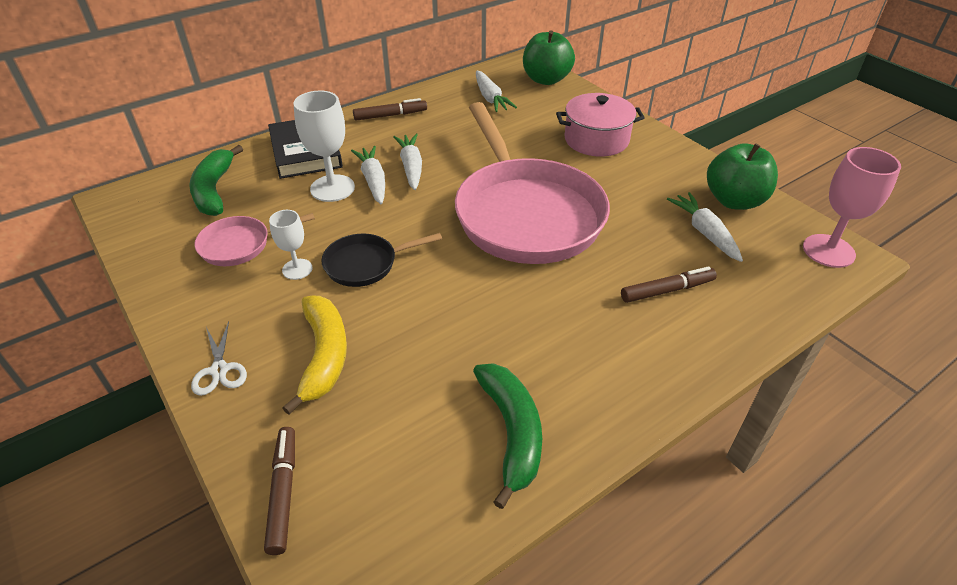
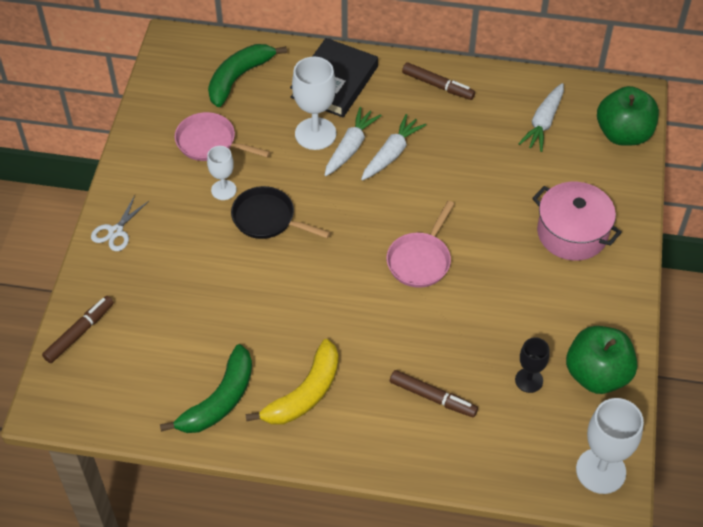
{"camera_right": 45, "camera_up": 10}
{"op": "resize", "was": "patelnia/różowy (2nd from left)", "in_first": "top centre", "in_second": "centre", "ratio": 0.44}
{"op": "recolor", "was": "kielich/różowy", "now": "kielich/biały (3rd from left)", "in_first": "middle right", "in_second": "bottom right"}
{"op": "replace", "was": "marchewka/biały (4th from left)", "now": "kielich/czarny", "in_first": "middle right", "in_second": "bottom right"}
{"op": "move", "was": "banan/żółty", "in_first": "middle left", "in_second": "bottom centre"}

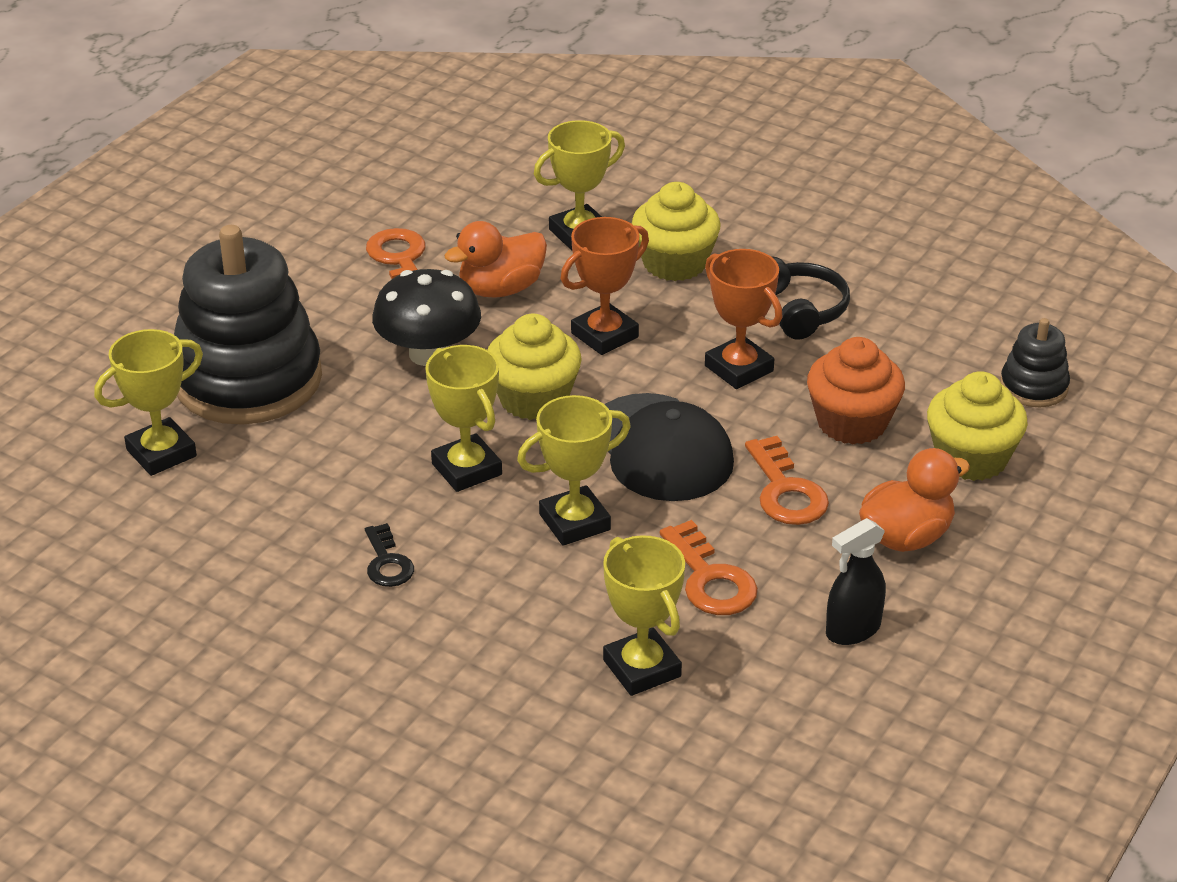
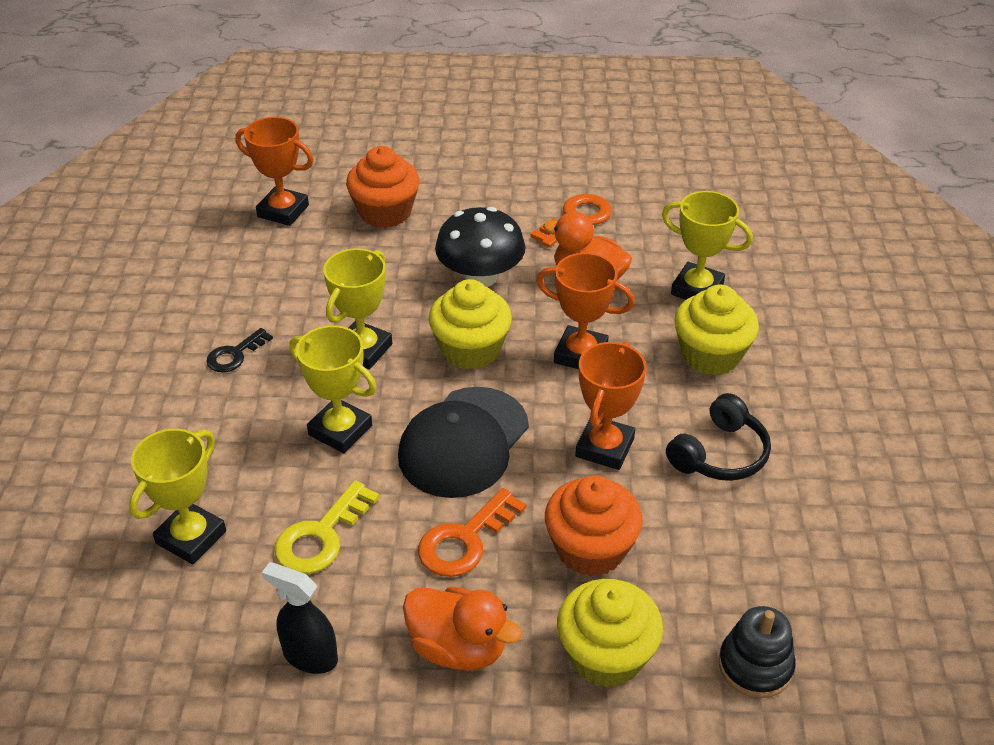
{"camera_right": 60, "camera_up": 5}
{"op": "replace", "was": "zabawka nakładanka/czarny (1st from left)", "now": "muffinka/pomarańczowy (1st from left)", "in_first": "middle left", "in_second": "top centre"}
{"op": "recolor", "was": "puchar/żółty (1st from left)", "now": "puchar/pomarańczowy (1st from left)", "in_first": "middle left", "in_second": "top left"}
{"op": "recolor", "was": "klucz/pomarańczowy (2nd from left)", "now": "klucz/żółty", "in_first": "centre", "in_second": "bottom left"}

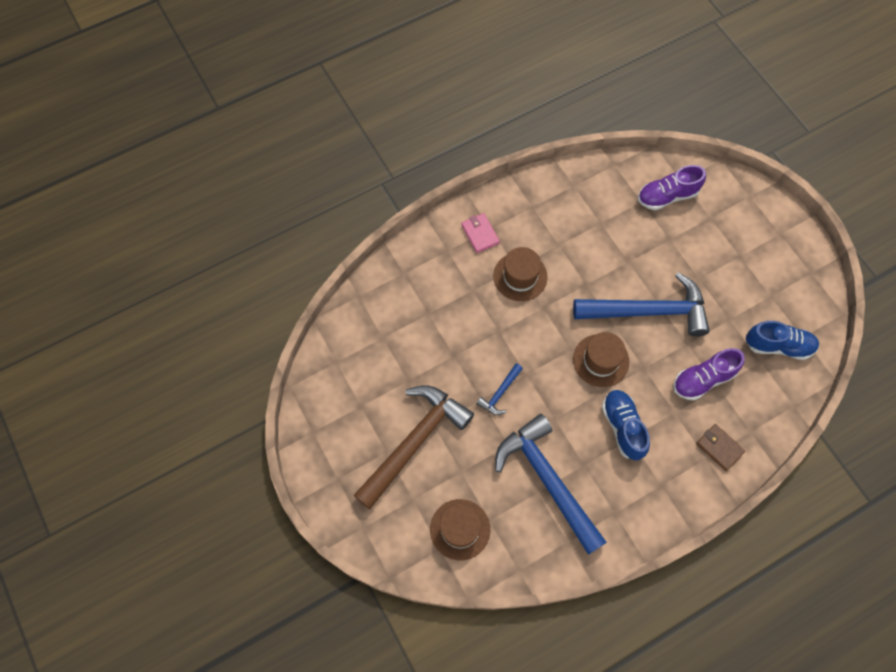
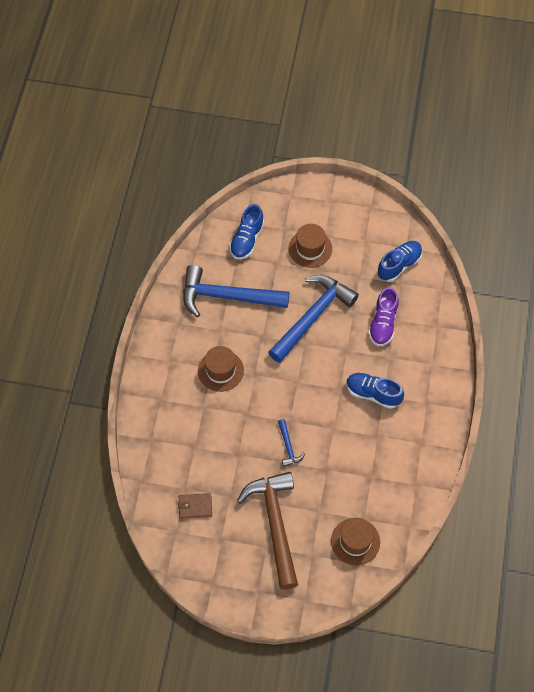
{"camera_right": -50, "camera_up": -5}
{"op": "recolor", "was": "but/fioletowy (1st from left)", "now": "but/niebieski (1st from left)", "in_first": "top right", "in_second": "centre"}
{"op": "delete", "was": "portfel/różowy", "in_first": "centre"}
{"op": "move", "was": "kapelusz/brązowy (3rd from left in the first image)", "now": "kapelusz/brązowy (2nd from left)", "in_first": "middle right", "in_second": "centre"}
{"op": "move", "was": "młotek/niebieski (2nd from left in the first image)", "now": "młotek/niebieski (1st from left)", "in_first": "bottom centre", "in_second": "centre"}
{"op": "move", "was": "portfel/brązowy", "in_first": "middle right", "in_second": "bottom centre"}

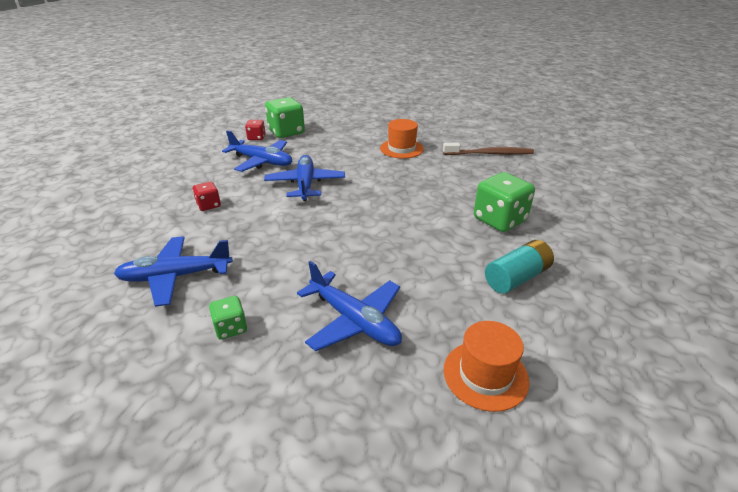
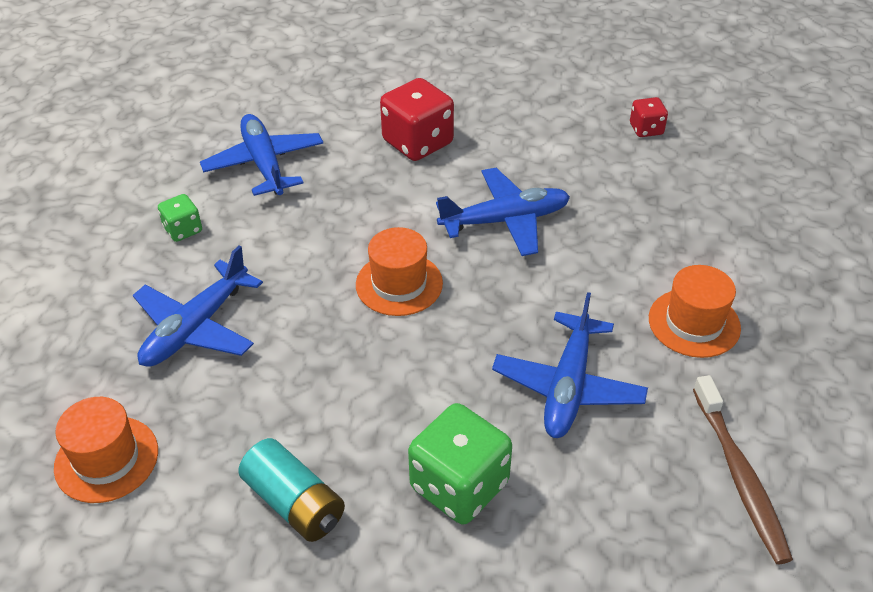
{"camera_right": 80, "camera_up": 10}
{"op": "delete", "was": "kostka do gry/zielony (2nd from left)", "in_first": "top centre"}
{"op": "move", "was": "samolot/niebieski (2nd from left in the first image)", "now": "samolot/niebieski (4th from left)", "in_first": "top centre", "in_second": "centre"}
{"op": "resize", "was": "kostka do gry/czerwony (1st from left)", "in_first": "middle left", "in_second": "top centre", "ratio": 1.89}
{"op": "insert", "now": "kapelusz/pomarańczowy (2nd from left)", "in_second": "centre"}

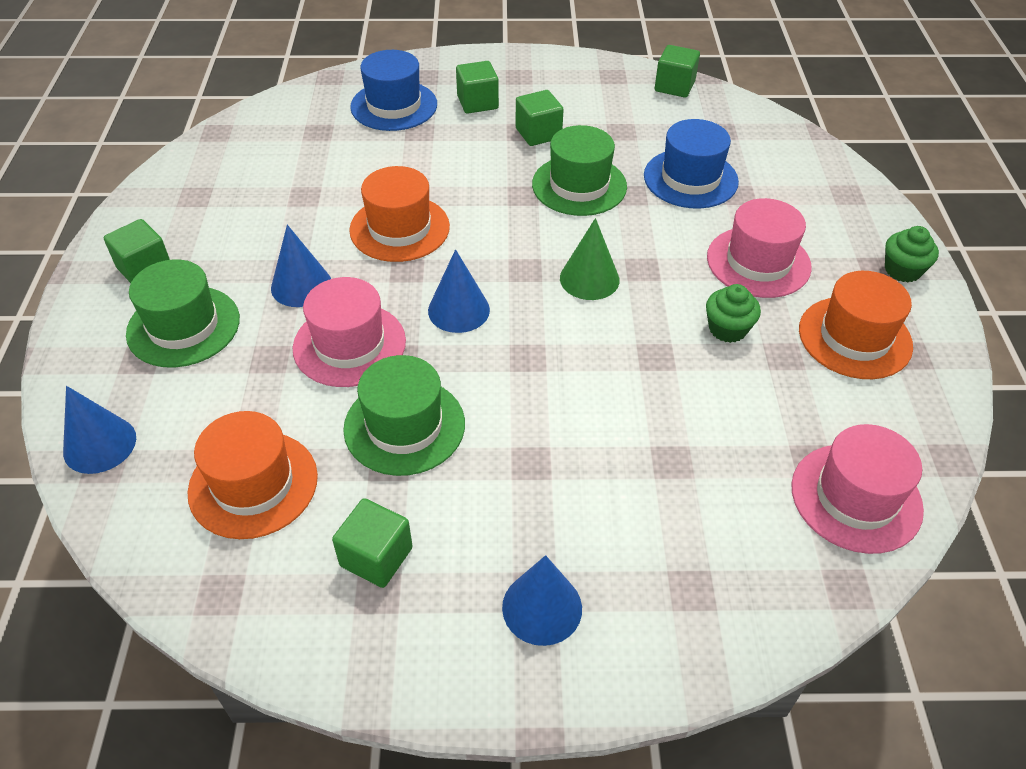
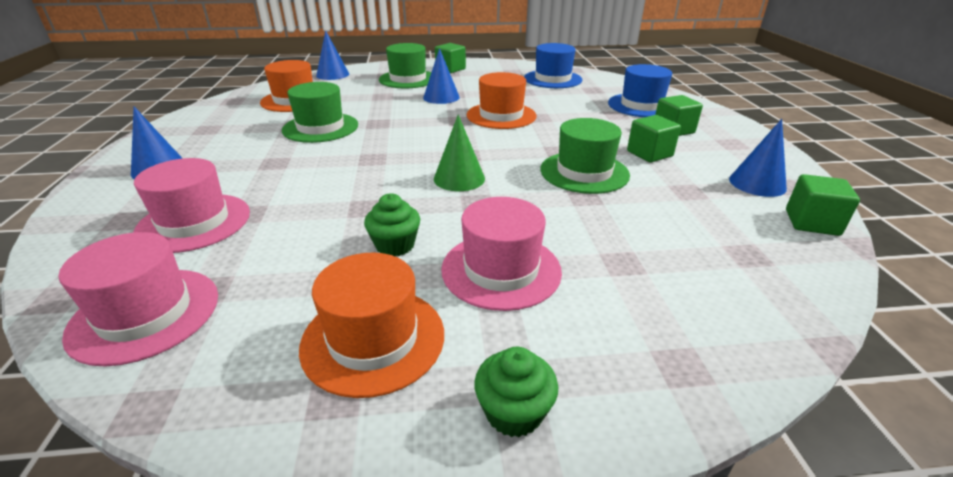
{"camera_right": 85, "camera_up": -15}
{"op": "move", "was": "kapelusz/niebieski (2nd from left in the first image)", "now": "kapelusz/niebieski (1st from left)", "in_first": "top right", "in_second": "top centre"}
{"op": "move", "was": "stożek/niebieski (3rd from left in the first image)", "now": "stożek/niebieski (4th from left)", "in_first": "centre", "in_second": "top right"}
{"op": "move", "was": "kapelusz/różowy (1st from left in the first image)", "now": "kapelusz/różowy (2nd from left)", "in_first": "centre", "in_second": "middle left"}
{"op": "delete", "was": "sześcian/zielony (2nd from left)", "in_first": "bottom centre"}

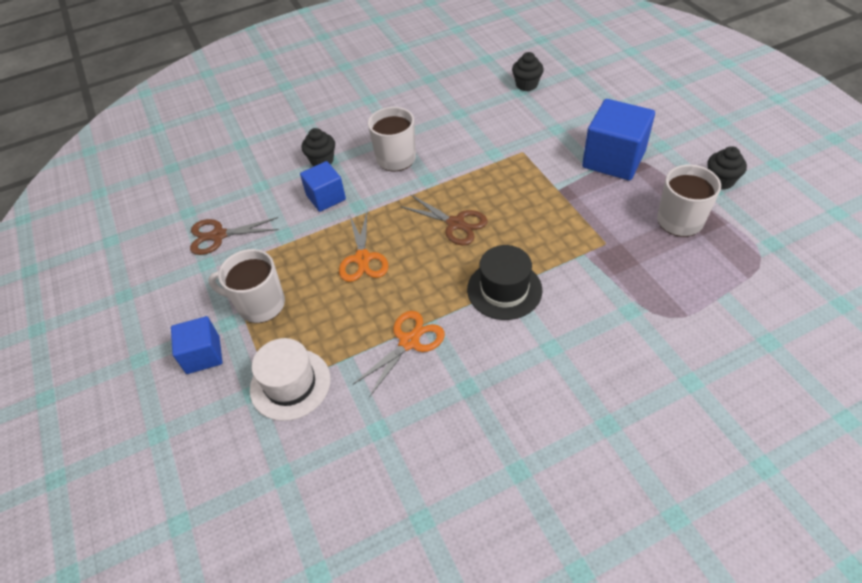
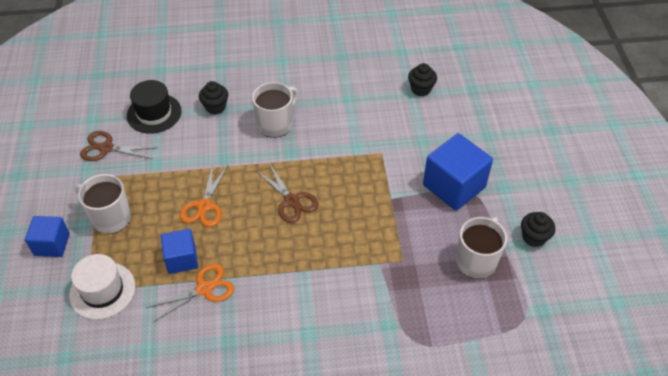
{"camera_right": 15, "camera_up": 0}
{"op": "move", "was": "sześcian/niebieski (2nd from left)", "in_first": "top centre", "in_second": "bottom left"}
{"op": "move", "was": "kapelusz/czarny", "in_first": "centre", "in_second": "top left"}

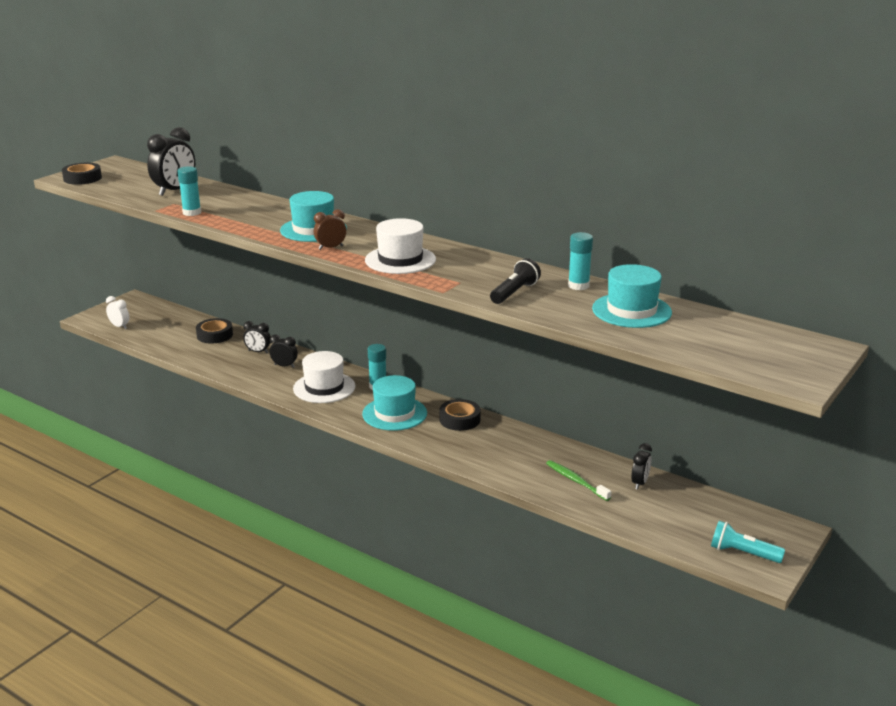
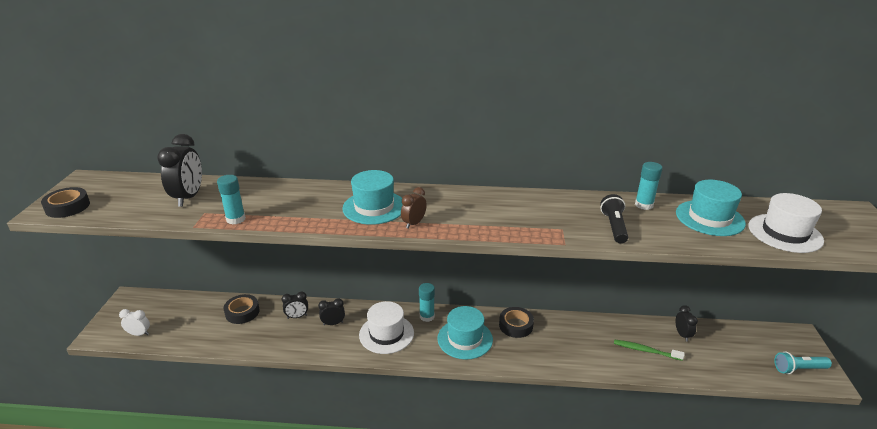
{"camera_right": -30, "camera_up": 5}
{"op": "move", "was": "kapelusz/biały (2nd from left)", "in_first": "centre", "in_second": "middle right"}

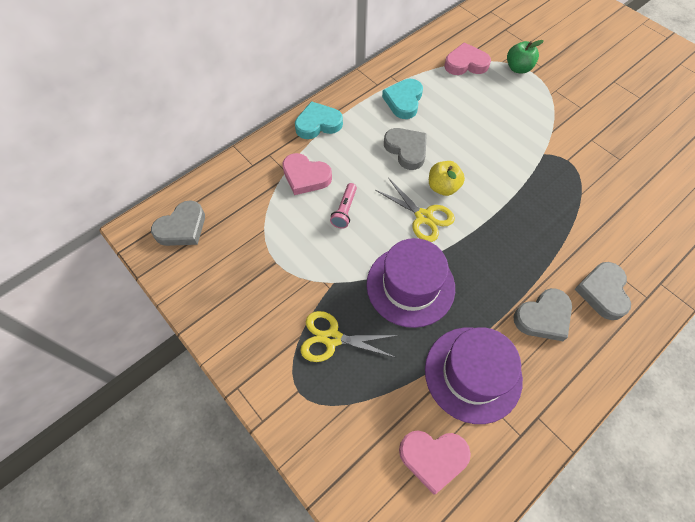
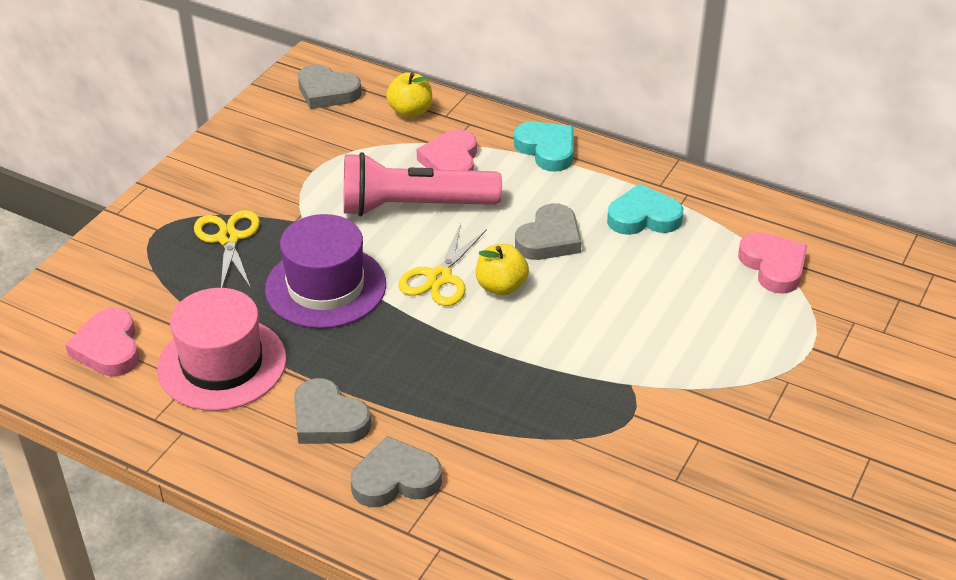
{"camera_right": 70, "camera_up": -20}
{"op": "delete", "was": "jabłko/zielony", "in_first": "top right"}
{"op": "resize", "was": "latarka/różowy", "in_first": "centre", "in_second": "top centre", "ratio": 2.3}
{"op": "recolor", "was": "kapelusz/fioletowy (2nd from left)", "now": "kapelusz/różowy", "in_first": "bottom right", "in_second": "middle left"}
{"op": "insert", "now": "jabłko/żółty (1st from left)", "in_second": "top centre"}

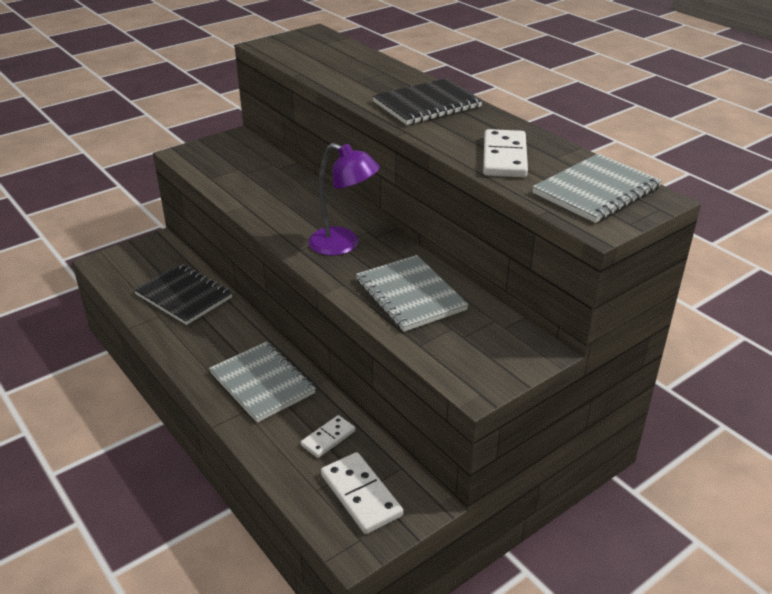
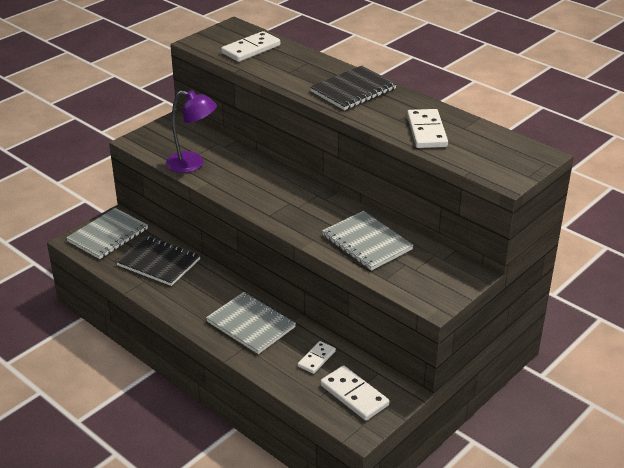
{"camera_right": -10, "camera_up": 0}
{"op": "move", "was": "lampka/fioletowy", "in_first": "centre", "in_second": "top left"}
{"op": "move", "was": "zeszyt/szary (3rd from left in the first image)", "now": "zeszyt/szary (1st from left)", "in_first": "top right", "in_second": "middle left"}
{"op": "insert", "now": "kostka domina/biały (1st from left)", "in_second": "top centre"}

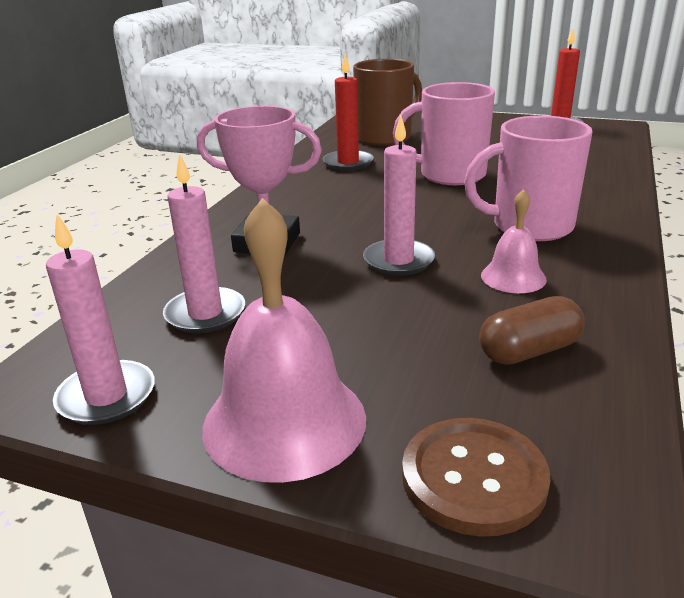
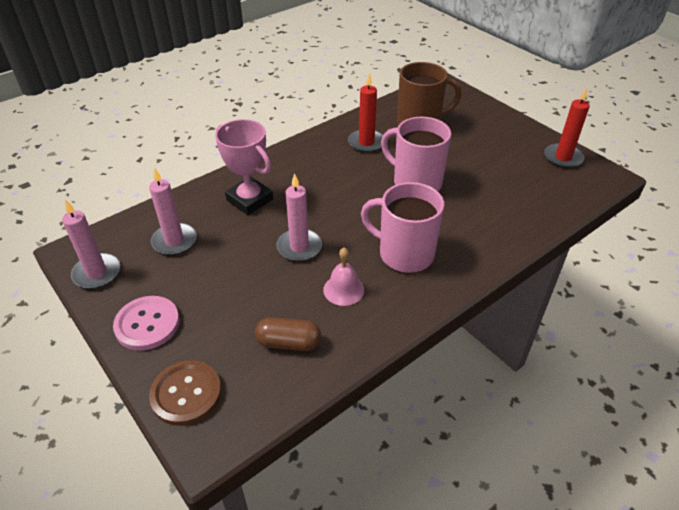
{"camera_right": 30, "camera_up": 15}
{"op": "replace", "was": "dzwonek/różowy (1st from left)", "now": "guzik/różowy", "in_first": "centre", "in_second": "middle left"}

